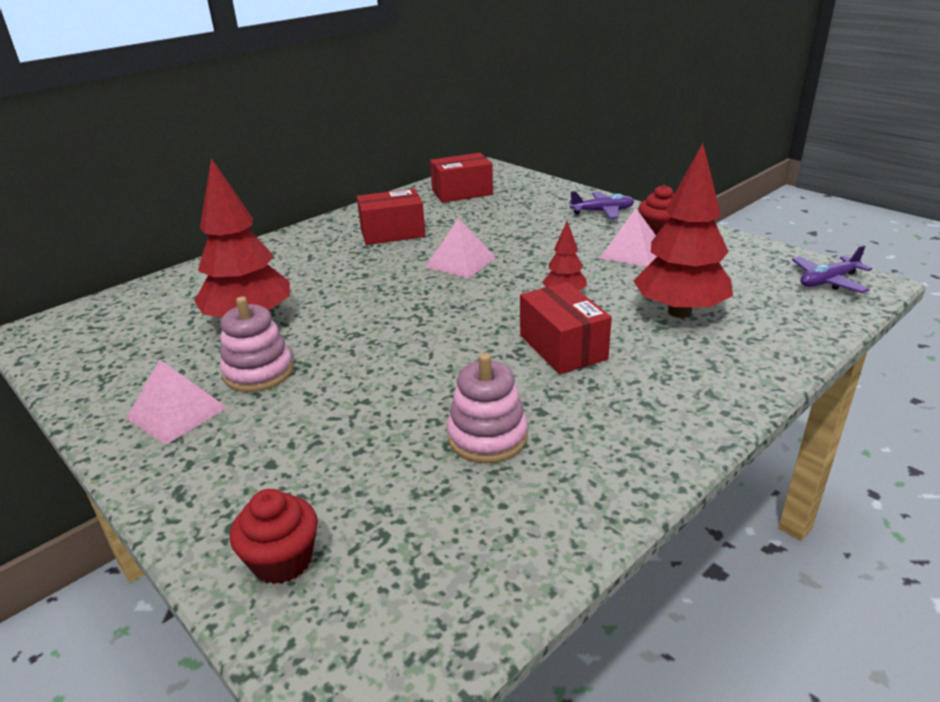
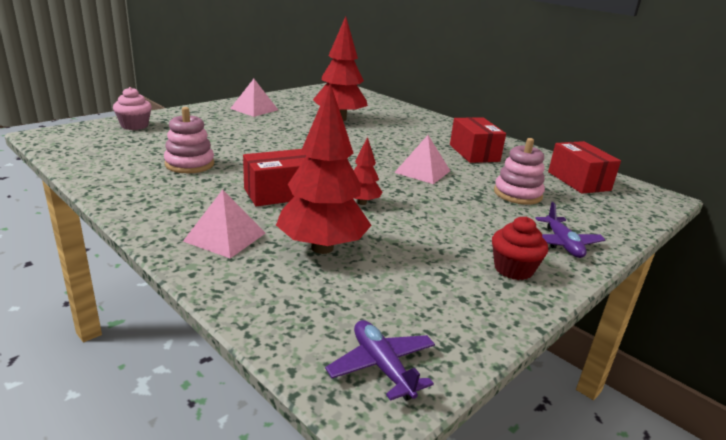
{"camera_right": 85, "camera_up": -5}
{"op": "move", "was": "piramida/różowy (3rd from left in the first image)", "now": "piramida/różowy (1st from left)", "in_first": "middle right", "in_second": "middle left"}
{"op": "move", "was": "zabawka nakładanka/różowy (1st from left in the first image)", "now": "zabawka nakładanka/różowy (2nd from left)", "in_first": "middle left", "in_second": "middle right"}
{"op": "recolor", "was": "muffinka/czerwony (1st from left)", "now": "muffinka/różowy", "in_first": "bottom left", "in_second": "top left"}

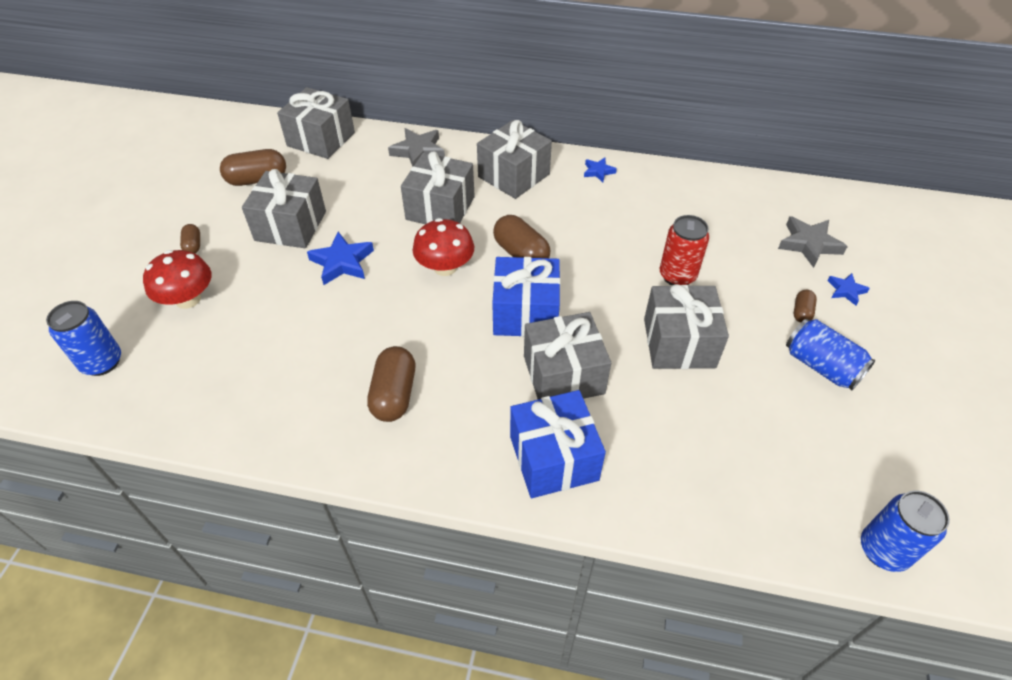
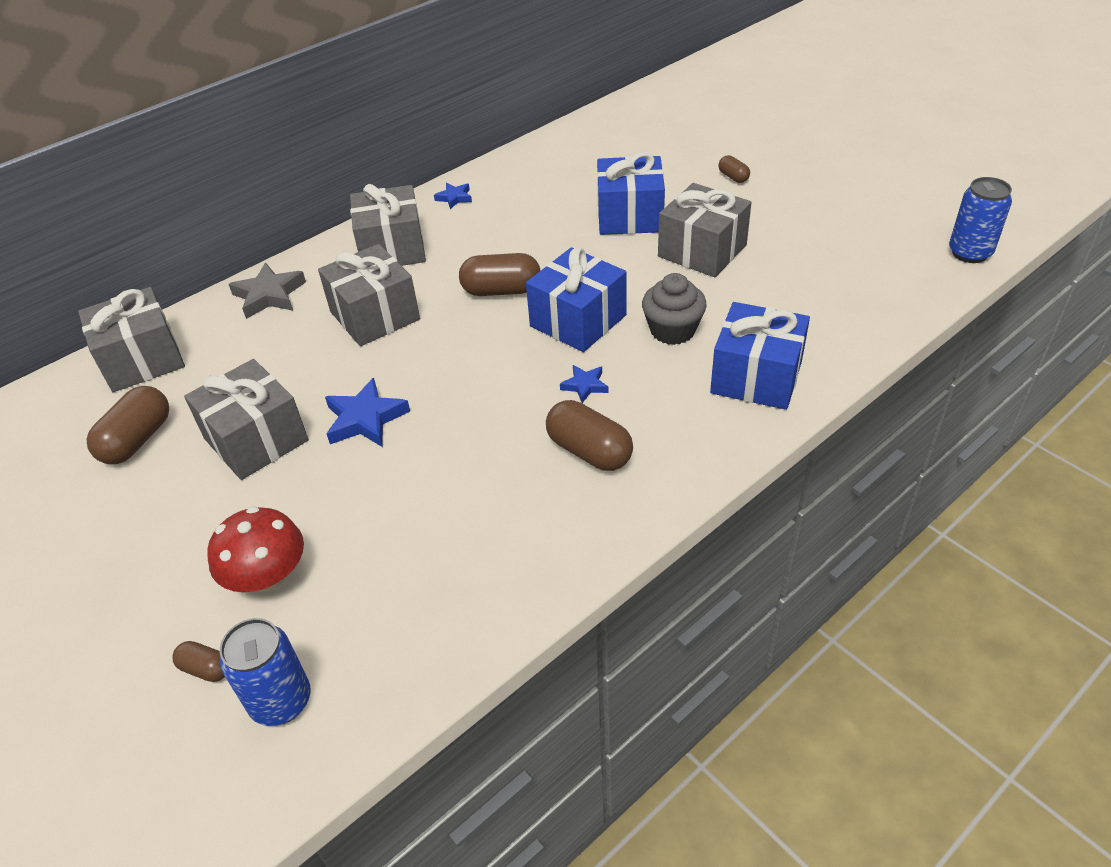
{"camera_right": -50, "camera_up": -5}
{"op": "replace", "was": "puszka/czerwony", "now": "prezent/niebieski (2nd from left)", "in_first": "middle right", "in_second": "top centre"}
{"op": "delete", "was": "gwiazda/szary (2nd from left)", "in_first": "middle right"}
{"op": "delete", "was": "grzyb/czerwony (2nd from left)", "in_first": "centre"}
{"op": "move", "was": "kapsułka/brązowy (1st from left in the first image)", "now": "kapsułka/brązowy (2nd from left)", "in_first": "middle left", "in_second": "bottom left"}
{"op": "move", "was": "gwiazda/niebieski (3rd from left)", "in_first": "middle right", "in_second": "centre"}
{"op": "replace", "was": "prezent/szary (5th from left)", "now": "muffinka/szary", "in_first": "centre", "in_second": "centre"}
{"op": "delete", "was": "puszka/niebieski (2nd from left)", "in_first": "middle right"}

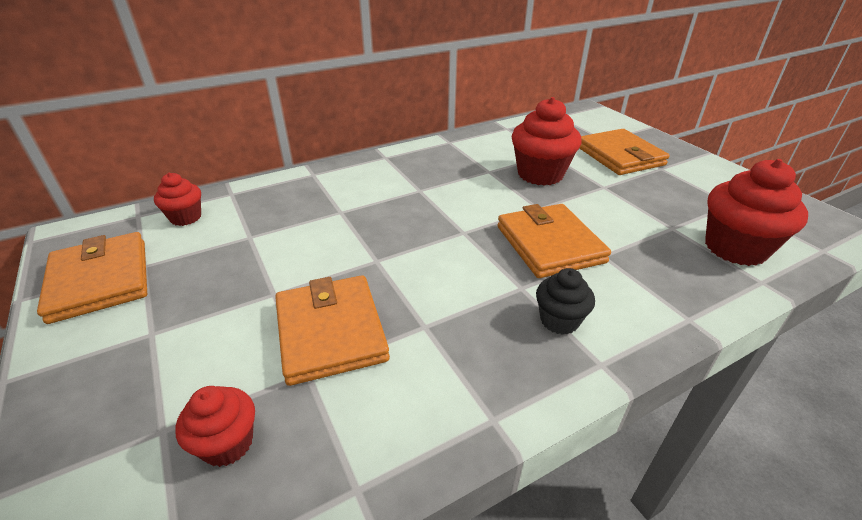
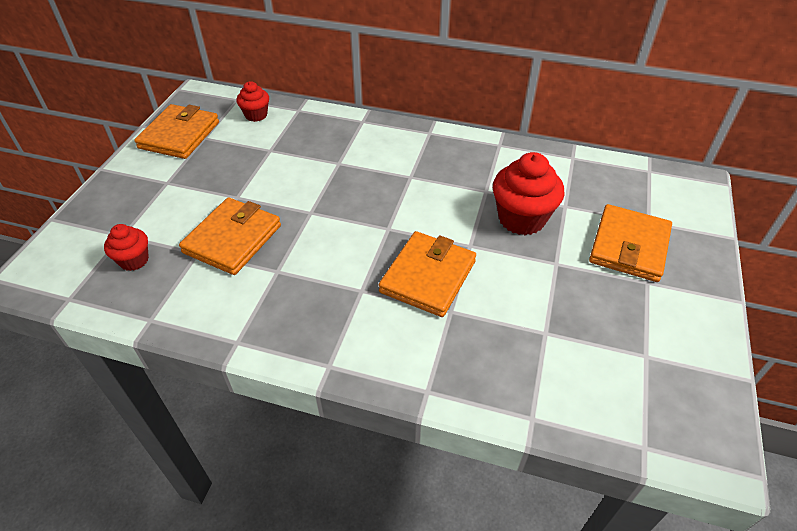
{"camera_right": 45, "camera_up": 10}
{"op": "delete", "was": "muffinka/czerwony (4th from left)", "in_first": "middle right"}
{"op": "delete", "was": "muffinka/czarny", "in_first": "centre"}

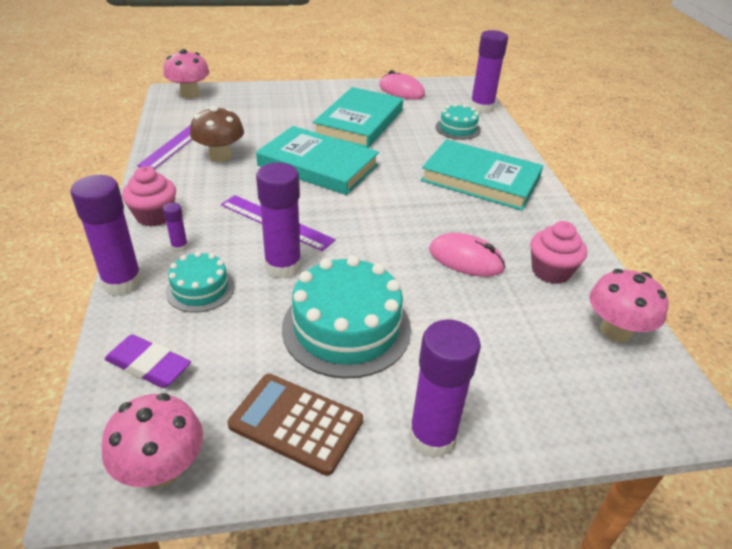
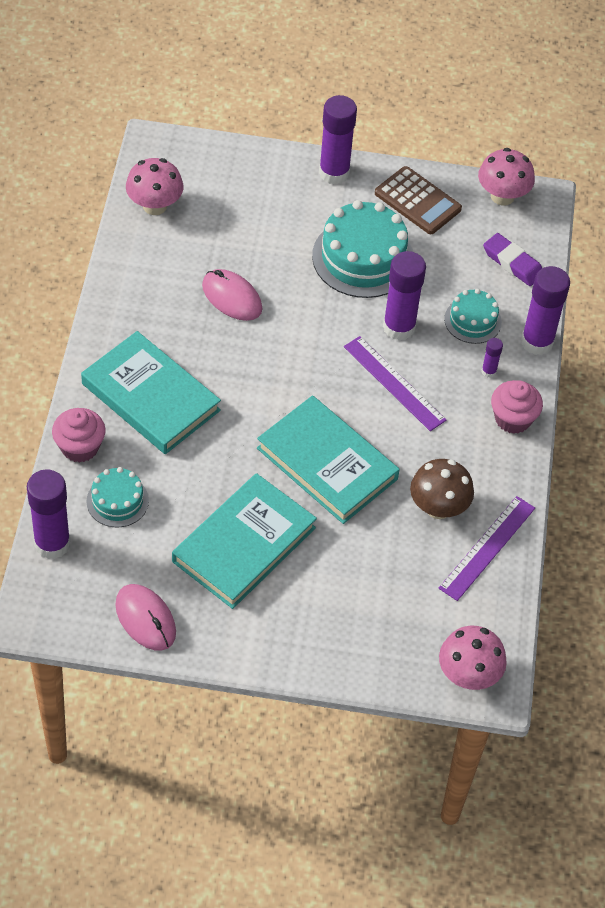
{"camera_right": -165, "camera_up": 15}
{"op": "move", "was": "muffinka/różowy (2nd from left in the first image)", "now": "muffinka/różowy (1st from left)", "in_first": "middle right", "in_second": "middle left"}

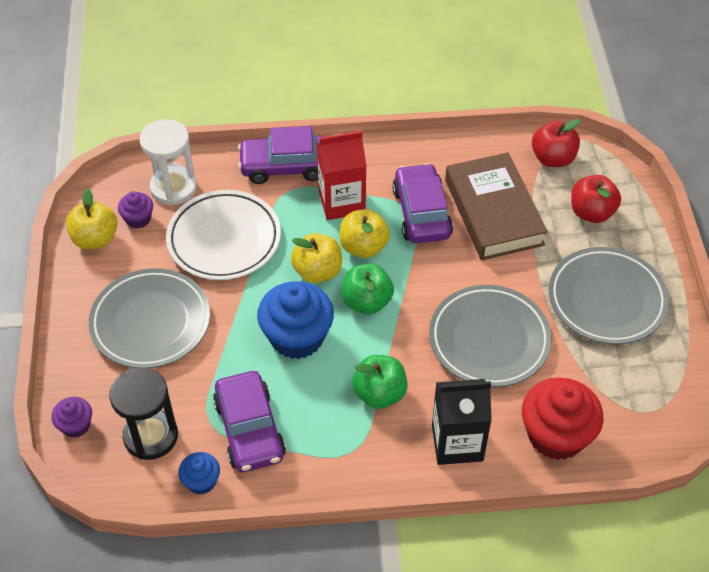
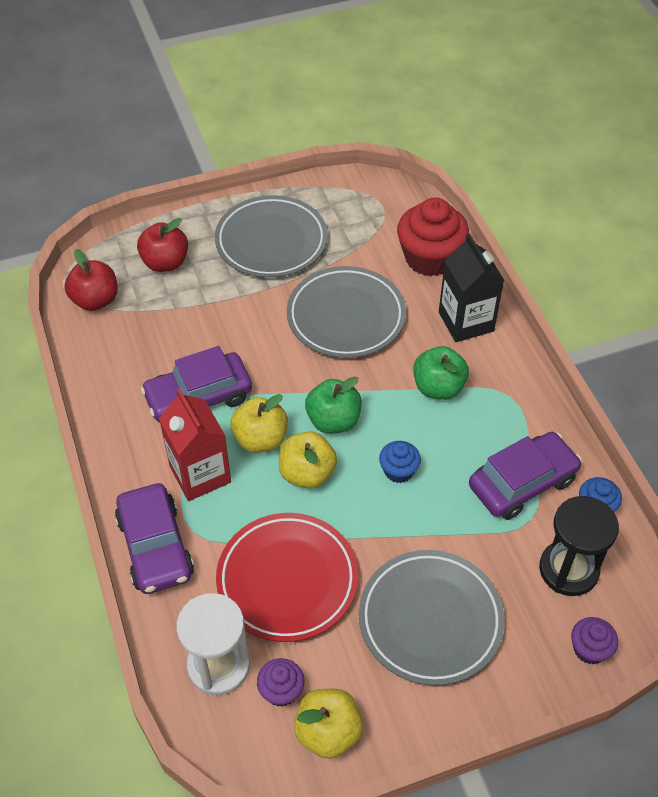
{"camera_right": -105, "camera_up": 0}
{"op": "delete", "was": "książka/brązowy", "in_first": "middle right"}
{"op": "recolor", "was": "talerz/biały", "now": "talerz/czerwony", "in_first": "middle left", "in_second": "bottom centre"}
{"op": "resize", "was": "muffinka/niebieski (2nd from left in the first image)", "in_first": "centre", "in_second": "centre", "ratio": 0.51}

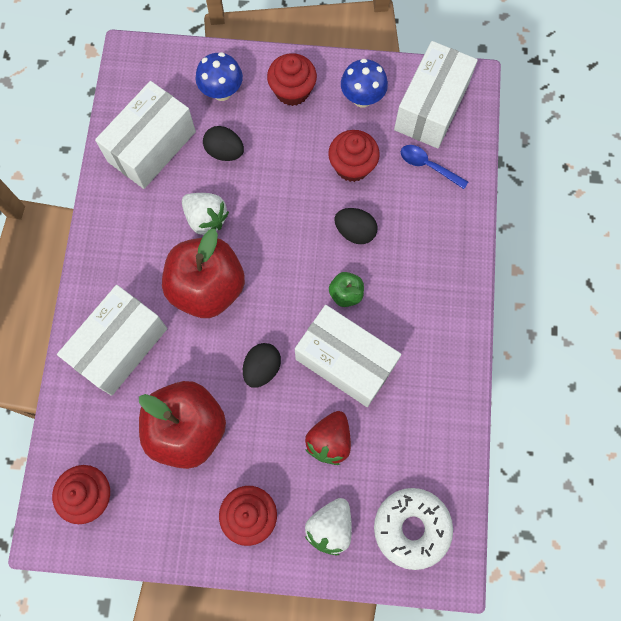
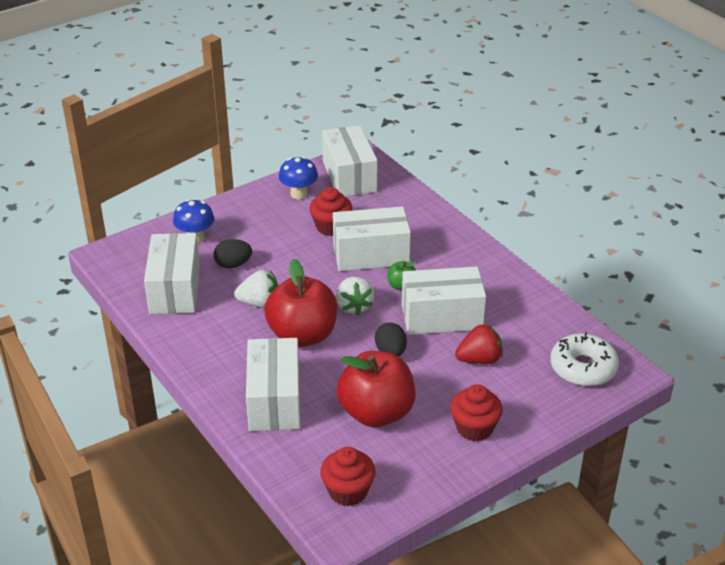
{"camera_right": -40, "camera_up": -35}
{"op": "delete", "was": "muffinka/czerwony (3rd from left)", "in_first": "top centre"}
{"op": "delete", "was": "łyżka/niebieski", "in_first": "top right"}
{"op": "replace", "was": "jajko/czarny (3rd from left)", "now": "pudełko/biały (4th from left)", "in_first": "centre", "in_second": "centre"}
{"op": "rotate", "was": "truskawka/czerwony", "in_first": "bottom centre", "in_second": "centre", "clockwise": -90}
{"op": "move", "was": "truskawka/biały (2nd from left)", "in_first": "bottom centre", "in_second": "centre"}

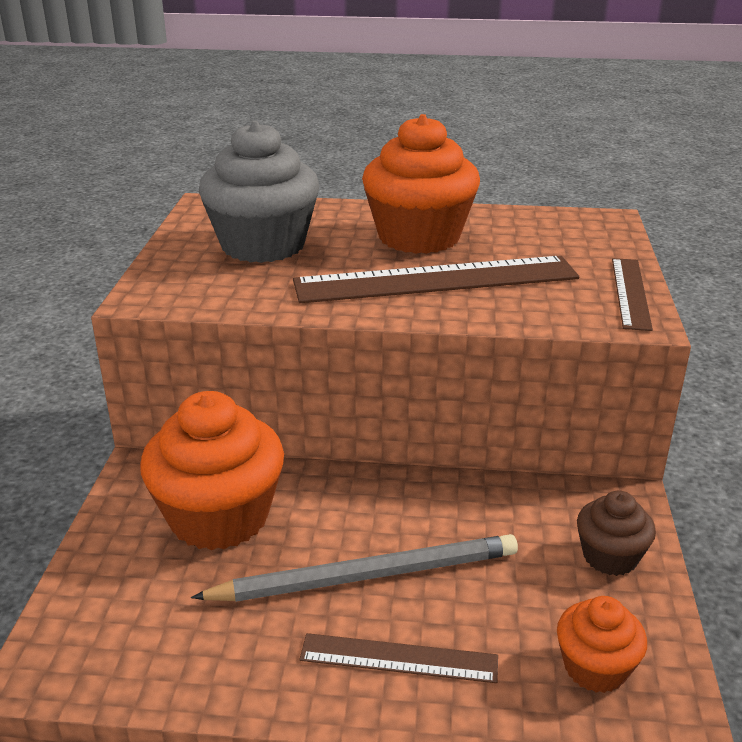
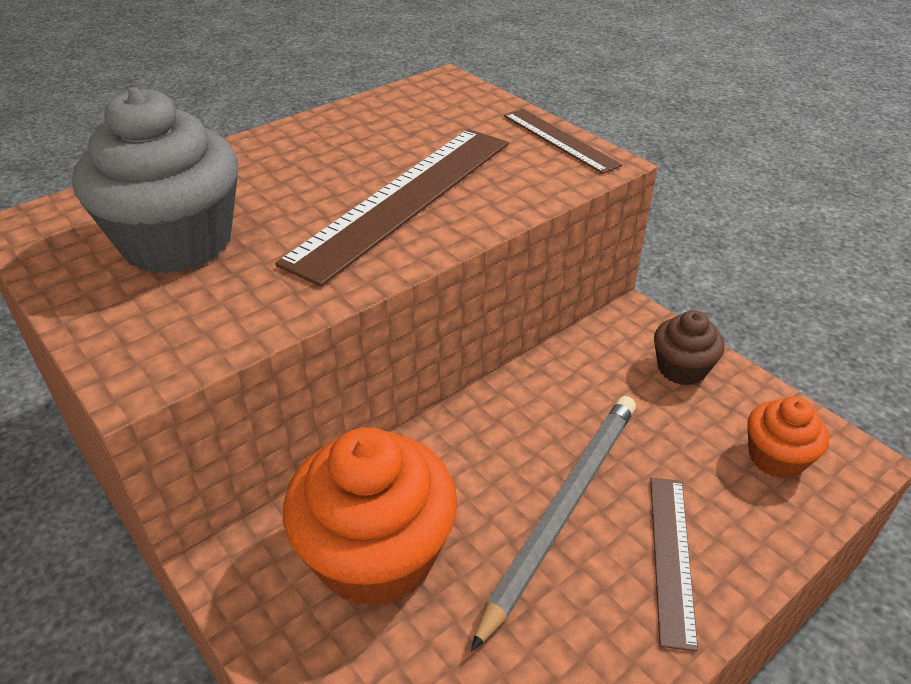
{"camera_right": -45, "camera_up": 10}
{"op": "delete", "was": "muffinka/pomarańczowy (2nd from left)", "in_first": "top centre"}
{"op": "rotate", "was": "linijka/brązowy (1st from left in the first image)", "in_first": "bottom centre", "in_second": "bottom right", "clockwise": -45}

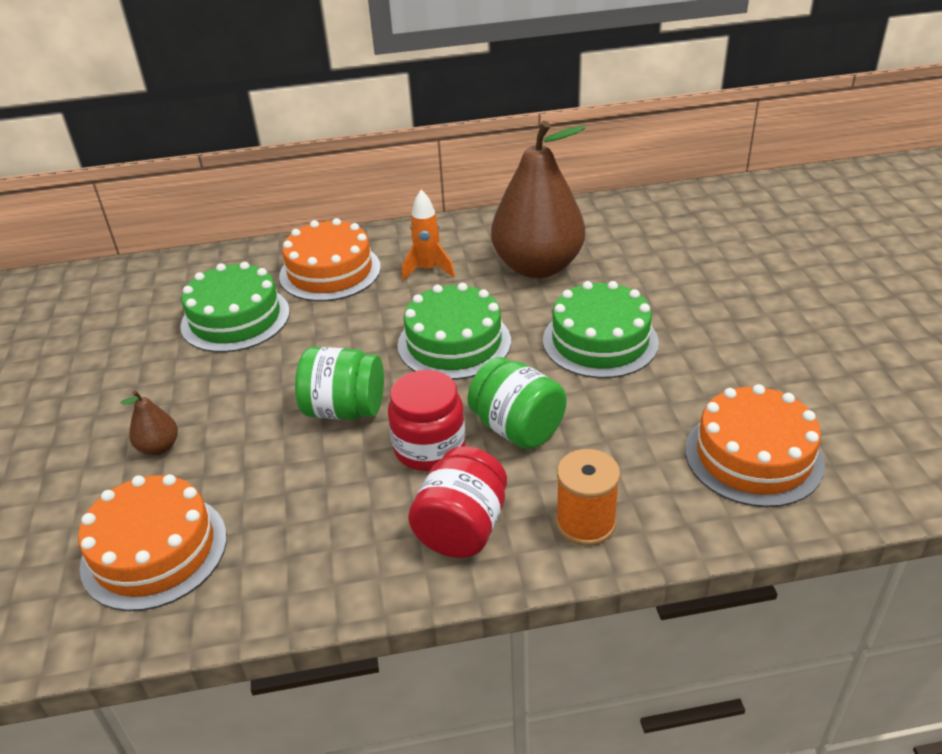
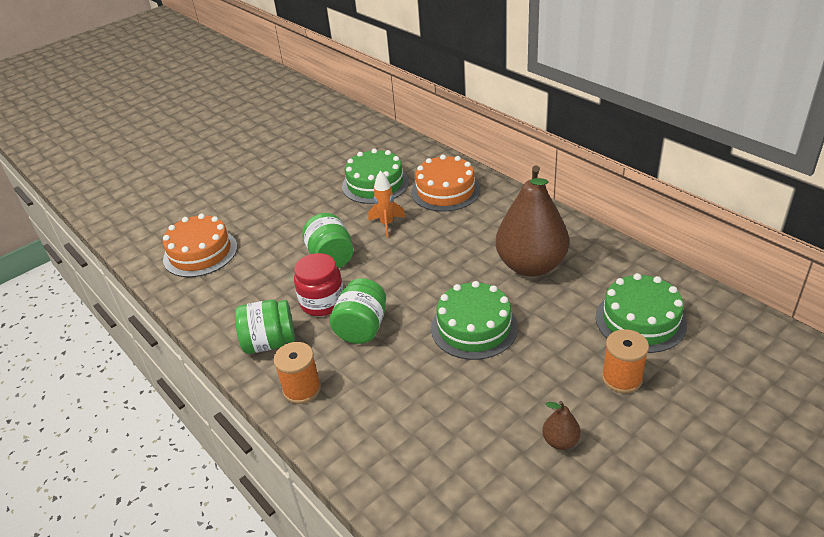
{"camera_right": 60, "camera_up": 0}
{"op": "move", "was": "rakieta/pomarańczowy", "in_first": "top centre", "in_second": "centre"}
{"op": "move", "was": "tort/zielony (2nd from left in the first image)", "now": "tort/zielony (3rd from left)", "in_first": "centre", "in_second": "middle right"}
{"op": "delete", "was": "tort/pomarańczowy (3rd from left)", "in_first": "middle right"}
{"op": "move", "was": "gruszka/brązowy (1st from left in the first image)", "now": "gruszka/brązowy (2nd from left)", "in_first": "middle left", "in_second": "bottom right"}
{"op": "recolor", "was": "słoik/czerwony (2nd from left)", "now": "słoik/zielony (1st from left)", "in_first": "centre", "in_second": "middle left"}
{"op": "insert", "now": "szpulka/pomarańczowy (2nd from left)", "in_second": "bottom right"}

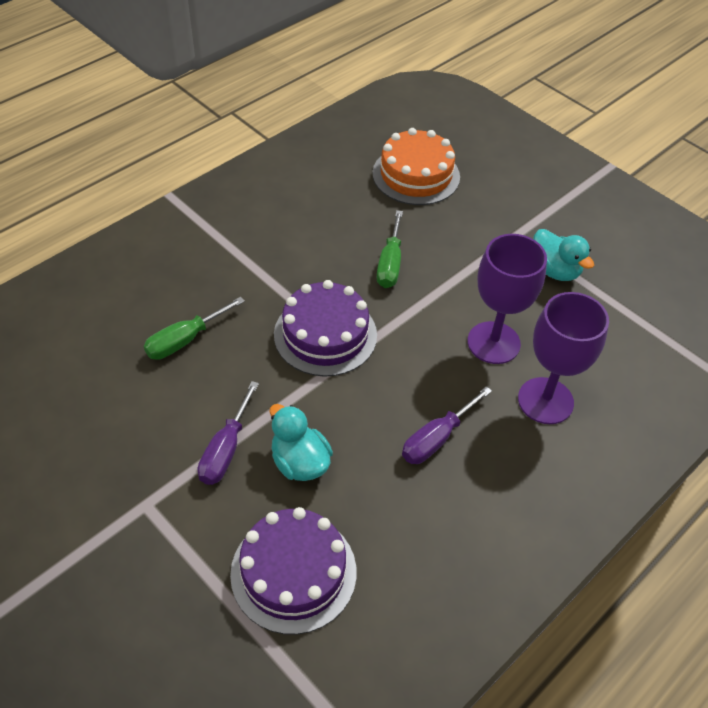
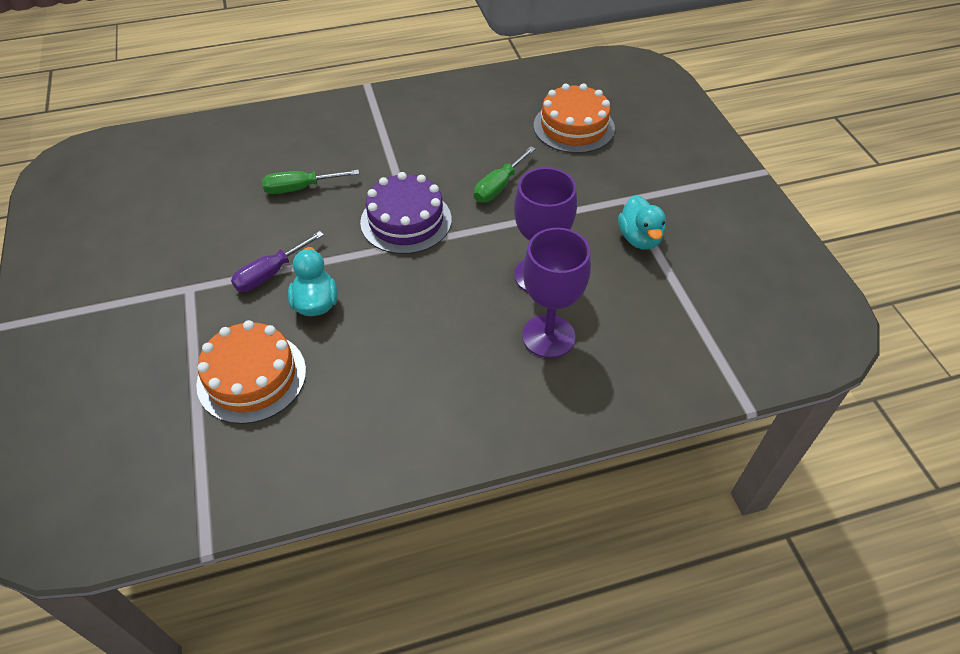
{"camera_right": 30, "camera_up": 0}
{"op": "delete", "was": "śrubokręt/fioletowy (2nd from left)", "in_first": "centre"}
{"op": "recolor", "was": "tort/fioletowy (1st from left)", "now": "tort/pomarańczowy (1st from left)", "in_first": "bottom centre", "in_second": "middle left"}

